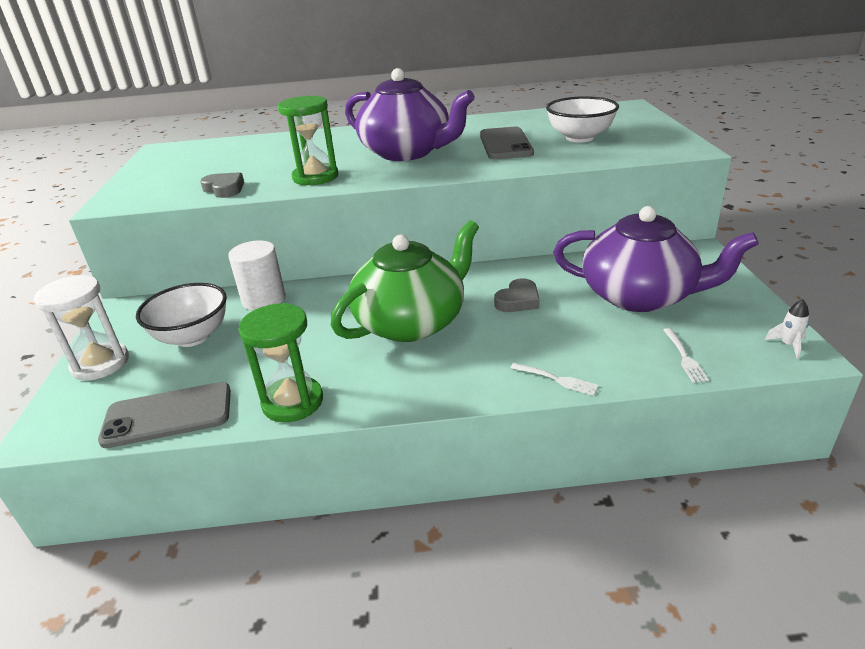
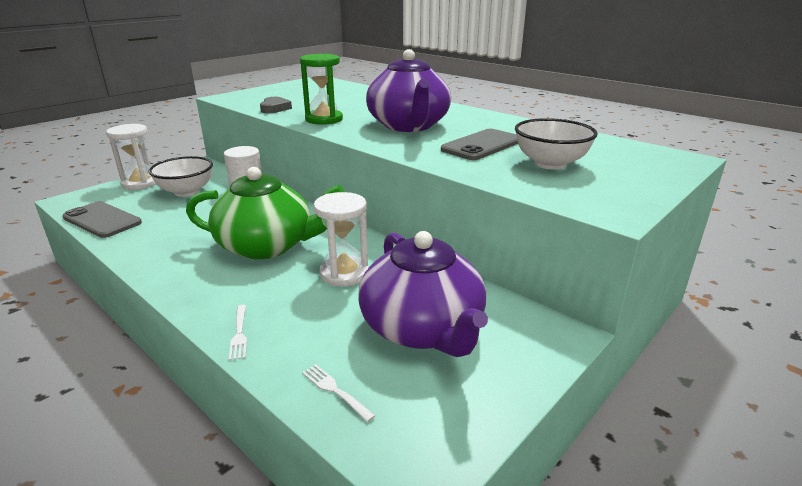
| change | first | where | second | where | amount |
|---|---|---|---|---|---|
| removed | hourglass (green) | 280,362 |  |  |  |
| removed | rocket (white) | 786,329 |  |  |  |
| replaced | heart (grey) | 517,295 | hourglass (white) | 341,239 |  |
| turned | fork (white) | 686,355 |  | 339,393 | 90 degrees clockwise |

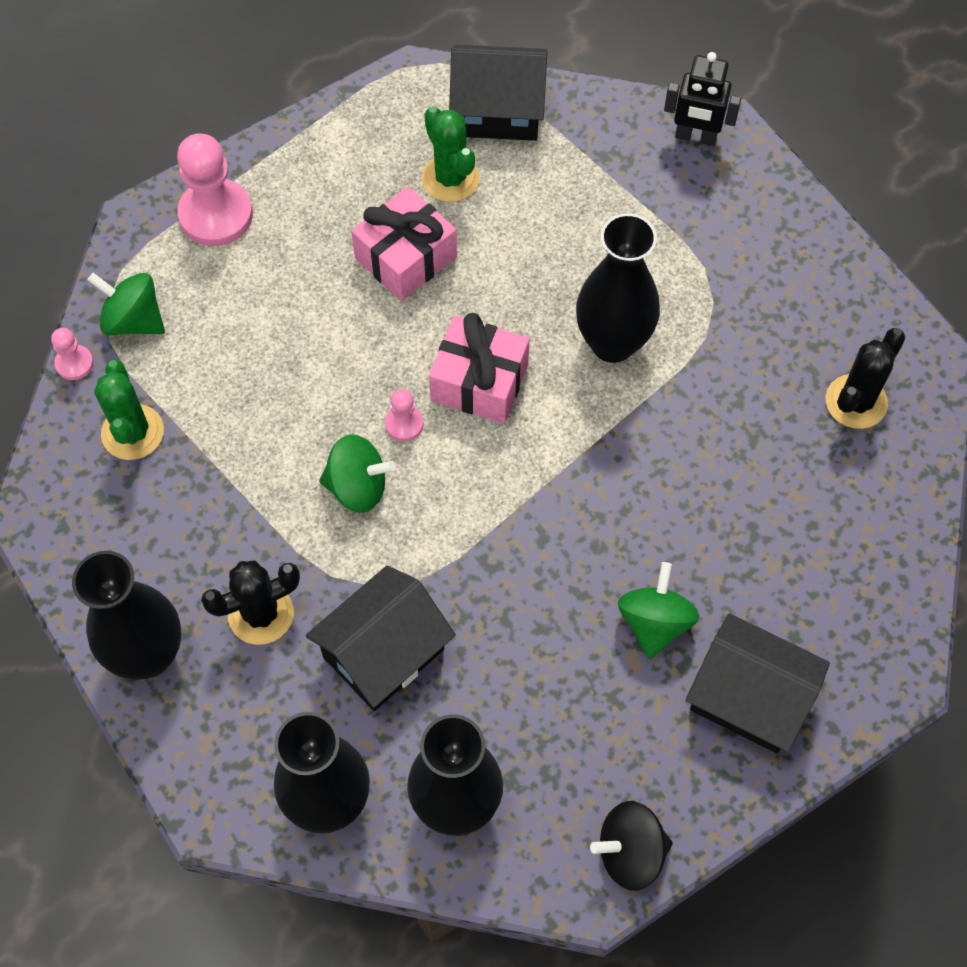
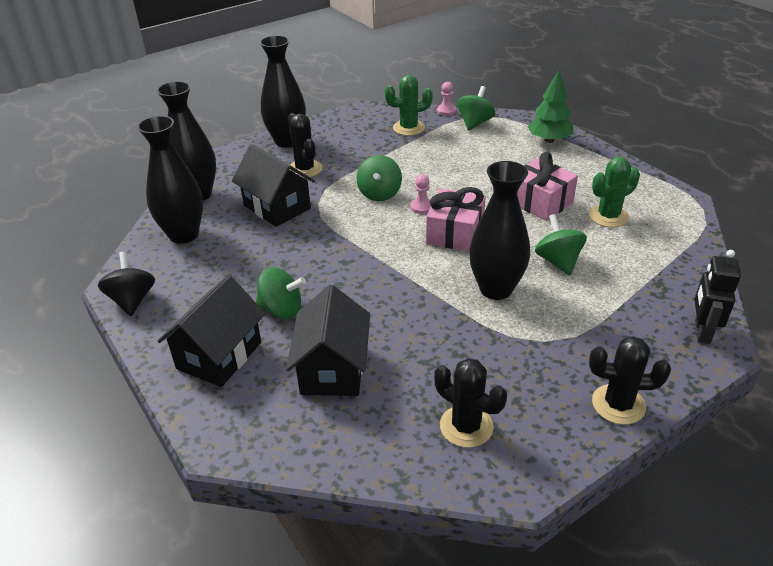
| change | first | where | second | where | amount |
|---|---|---|---|---|---|
| added |  |  | spinning top (green) | 561,244 |  |
| added |  |  | cactus (black) | 630,380 |  |
| moved | house (black) | 498,93 |  | 328,340 |  |
| replaced | pawn (pink) | 215,189 | tree (green) | 550,106 |  |

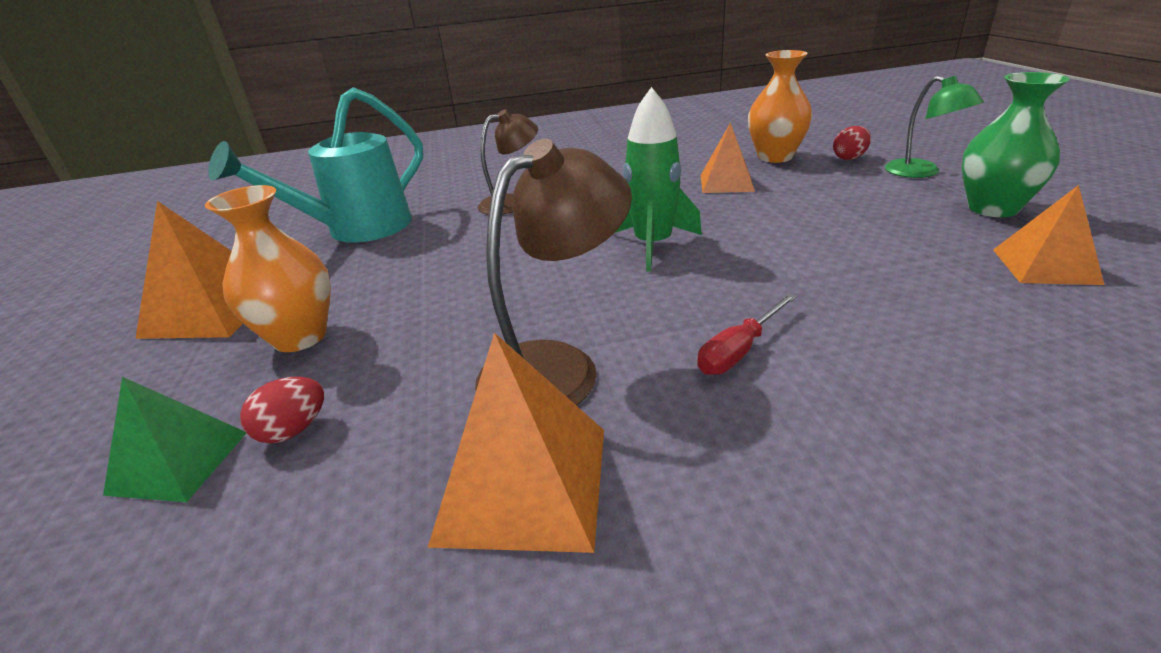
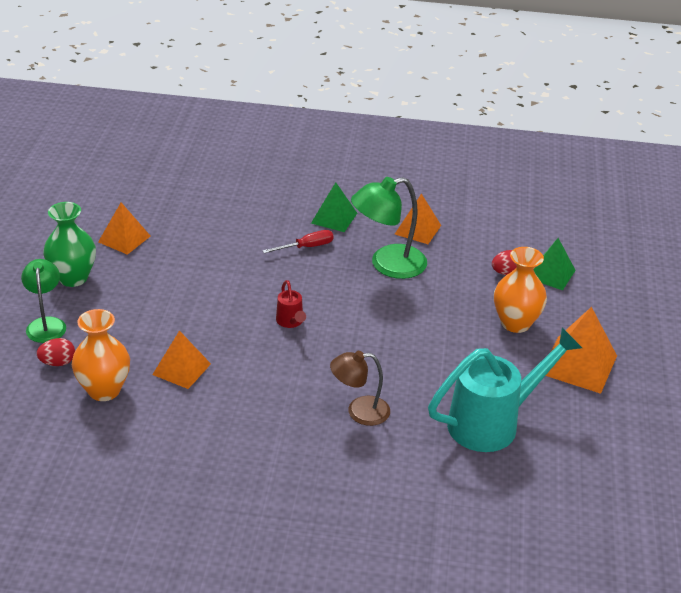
| change | first | where | second | where | amount |
|---|---|---|---|---|---|
| added |  |  | pyramid (green) | 334,207 |  |
| replaced | rocket (green) | 658,179 | watering can (red) | 291,304 |  |
| recoloured | lamp (brown) | 553,272 | lamp (green) | 389,228 |  |
| resized | pyramid (orange) | 515,443 |  | 418,218 | x0.66 |

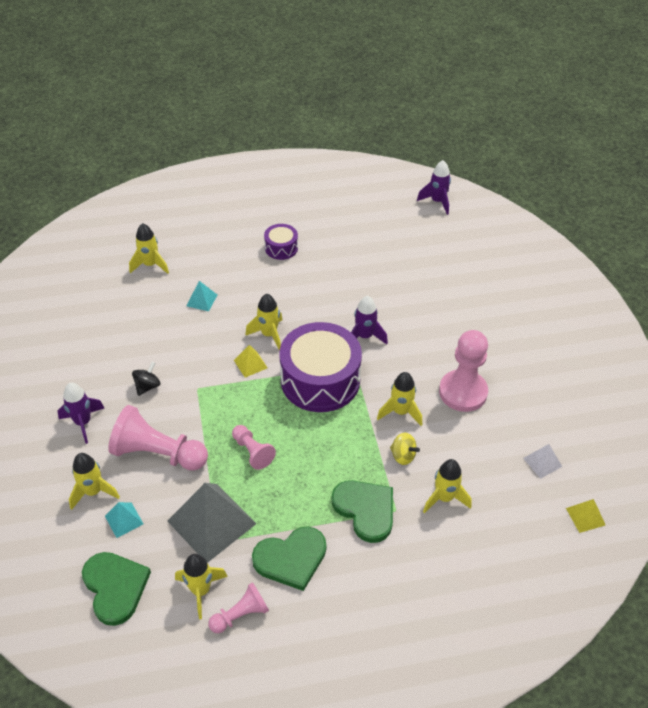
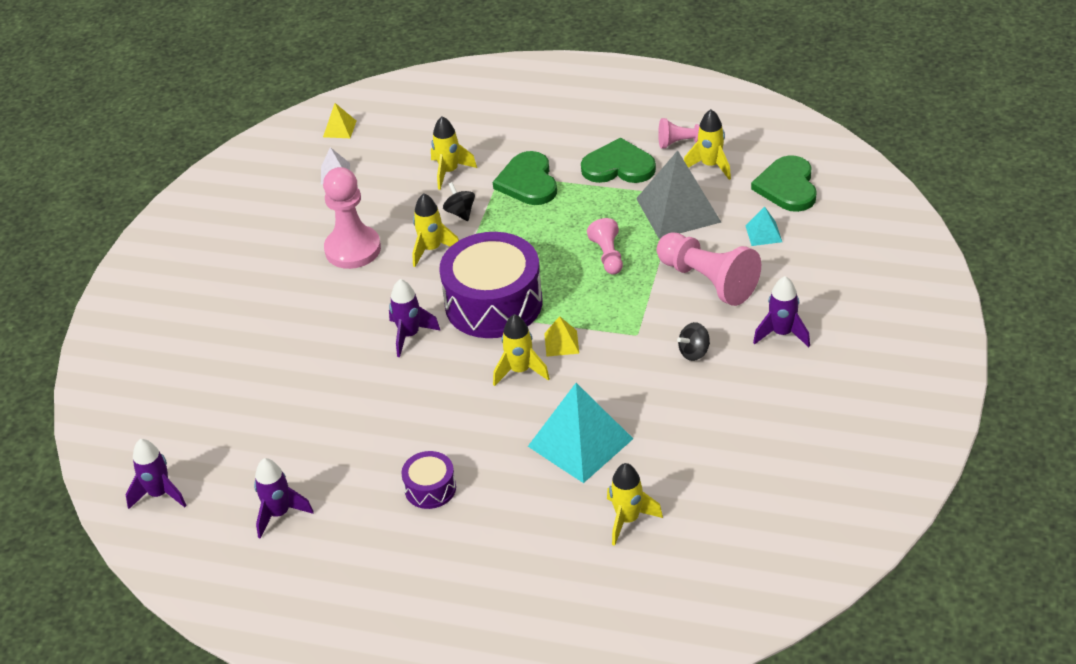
| change | first | where | second | where | amount |
|---|---|---|---|---|---|
| removed | rocket (yellow) | 94,481 |  |  |  |
| added |  |  | rocket (purple) | 284,498 |  |
| recoloured | spinning top (yellow) | 405,449 | spinning top (black) | 459,201 |  |
| resized | pyramid (turquoise) | 202,296 |  | 580,433 | x2.16 |

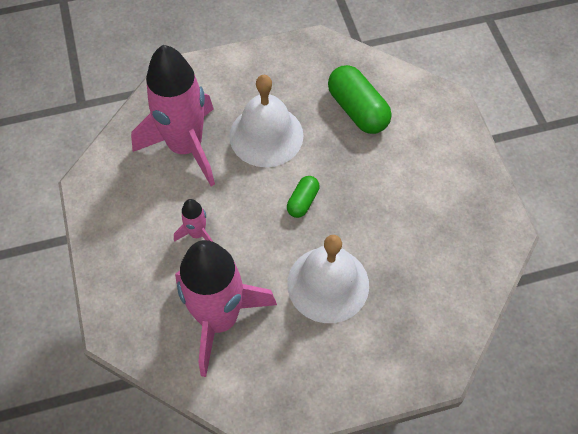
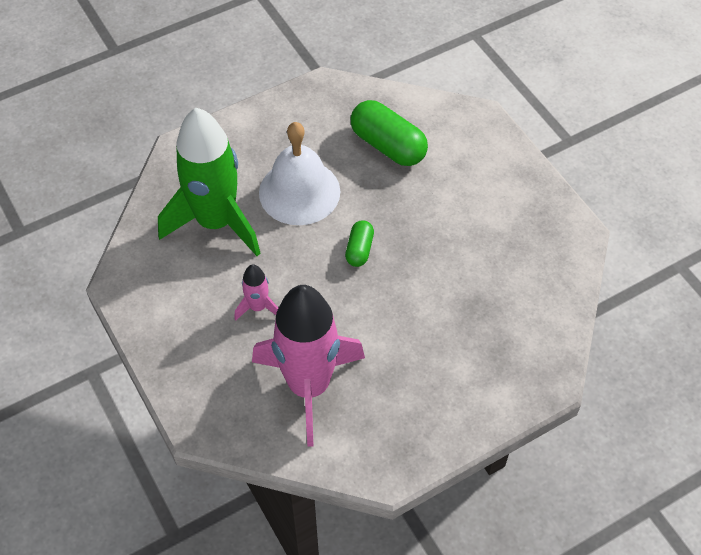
| change | first | where | second | where | amount |
|---|---|---|---|---|---|
| removed | bell (white) | 328,279 |  |  |  |
| recoloured | rocket (pink) | 173,115 | rocket (green) | 209,182 |  |

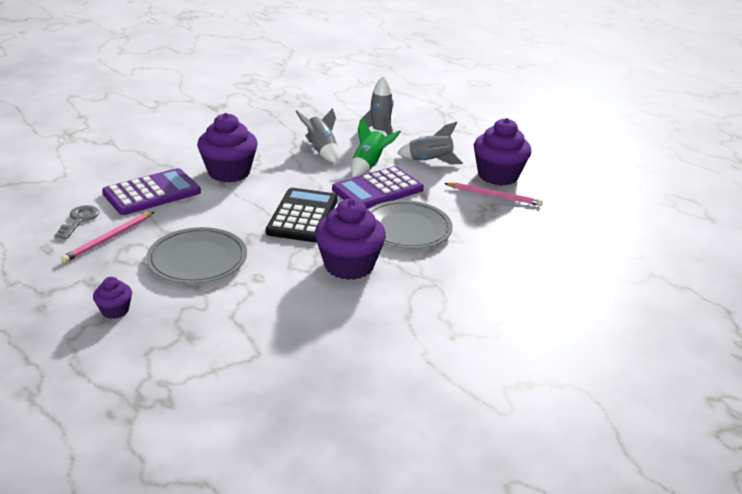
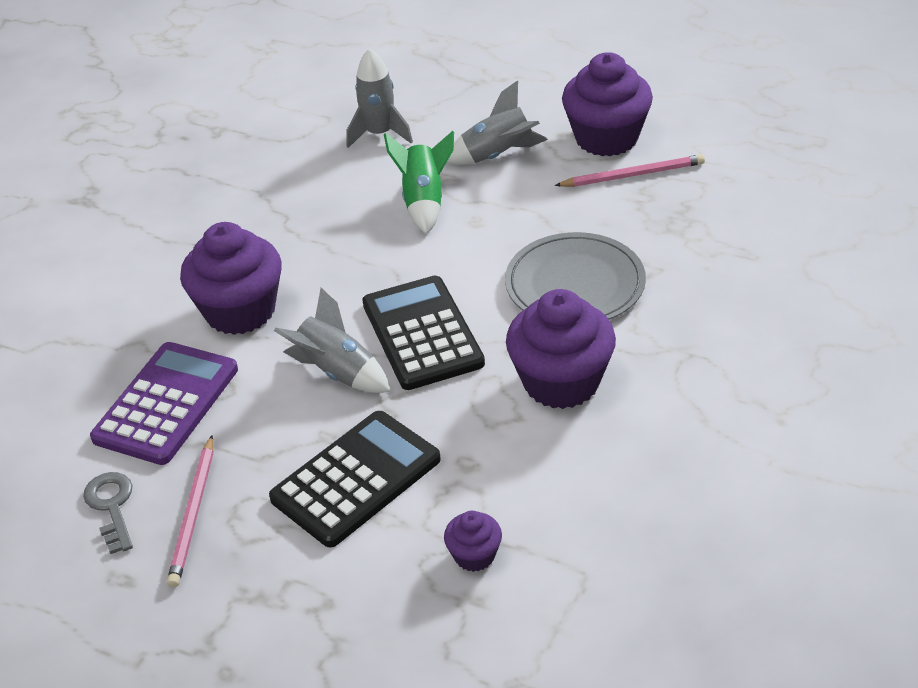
| change | first | where | second | where | amount |
|---|---|---|---|---|---|
| removed | calculator (purple) | 378,187 |  |  |  |
| moved | cupcake (purple) | 112,298 |  | 473,541 |  |
| moved | rocket (grey) | 316,135 |  | 332,340 |  |
| replaced | plate (grey) | 196,255 | calculator (black) | 355,479 |  |

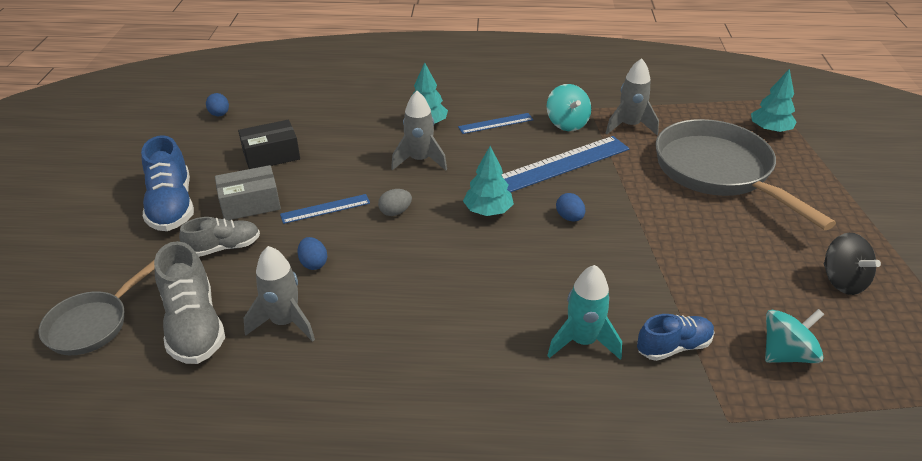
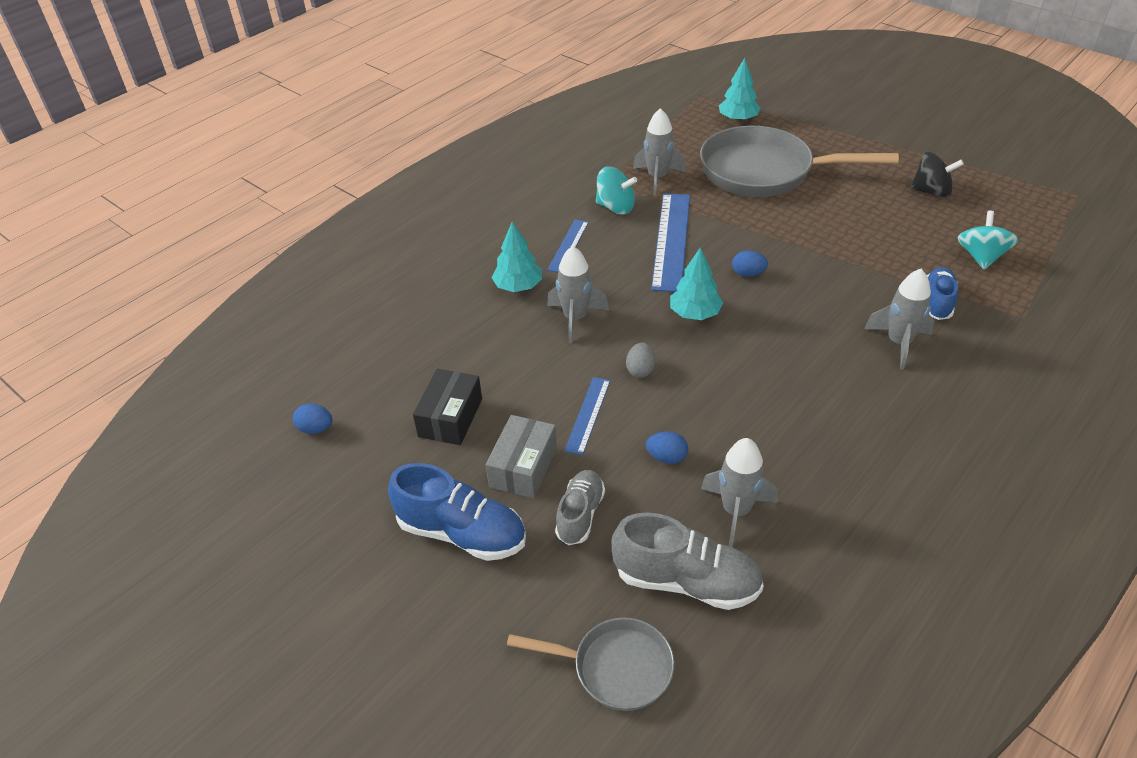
| change | first | where | second | where | amount |
|---|---|---|---|---|---|
| recoloured | rocket (turquoise) | 584,312 | rocket (grey) | 899,319 |  |
| turned | pan (grey) | 96,307 |  | 591,664 | 60 degrees counterclockwise |

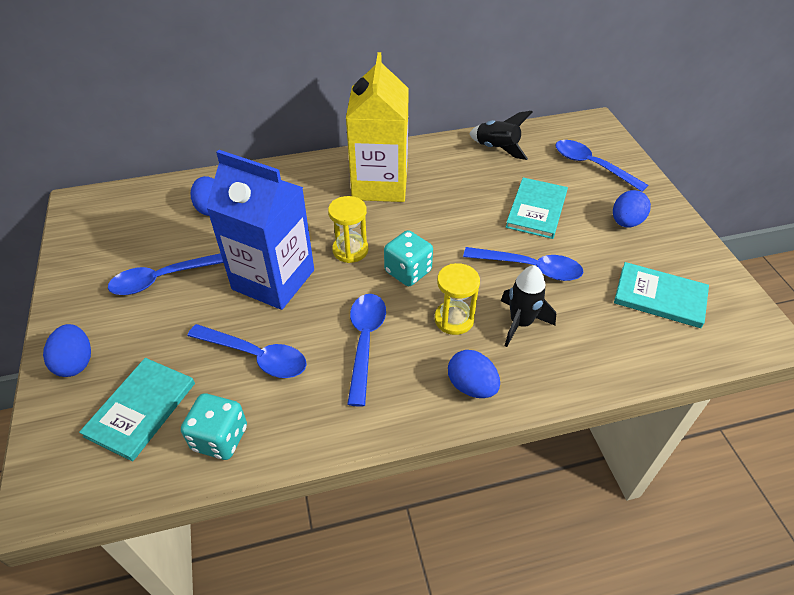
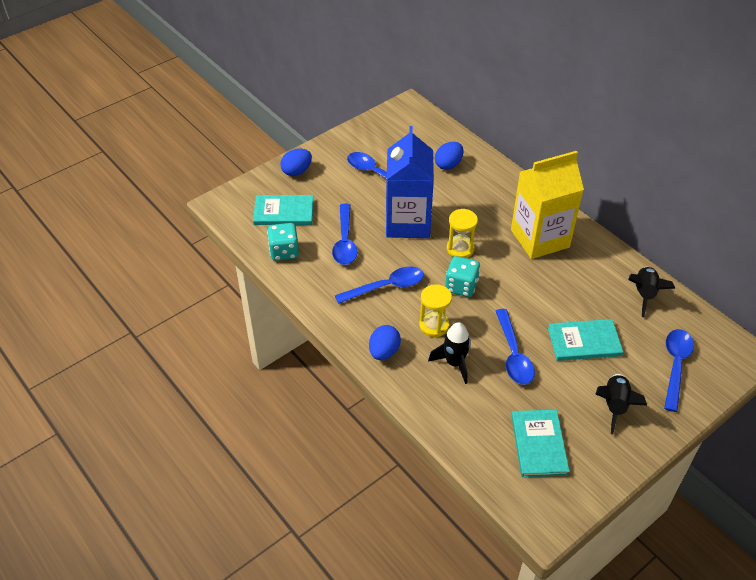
| change | first | where | second | where | amount |
|---|---|---|---|---|---|
| replaced | egg (blue) | 632,208 | rocket (black) | 621,404 |  |

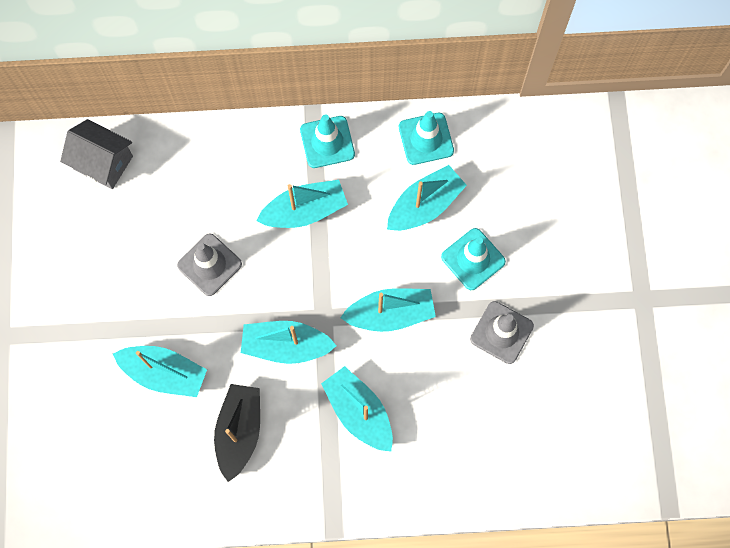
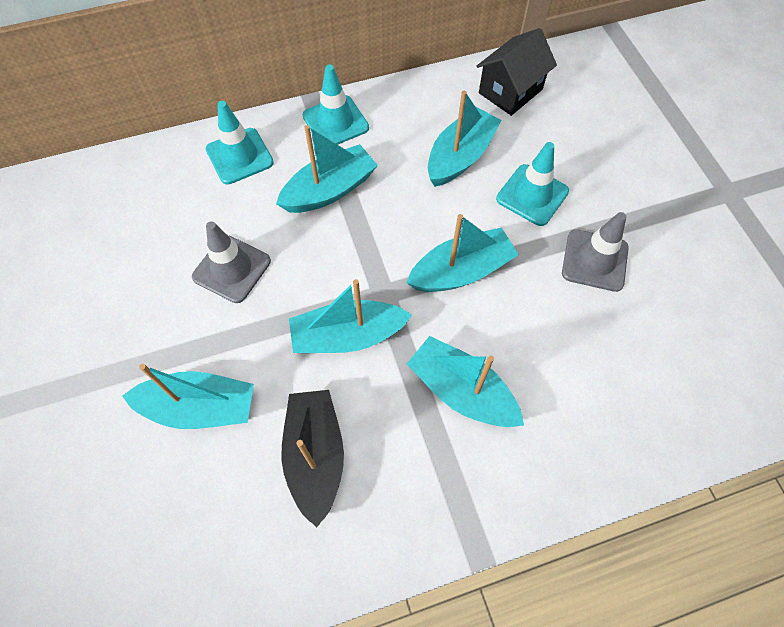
| change | first | where | second | where | amount |
|---|---|---|---|---|---|
| removed | house (grey) | 96,154 |  |  |  |
| added |  |  | house (black) | 516,72 |  |
| moved | traffic cone (turquoise) | 426,138 |  | 240,143 |  |

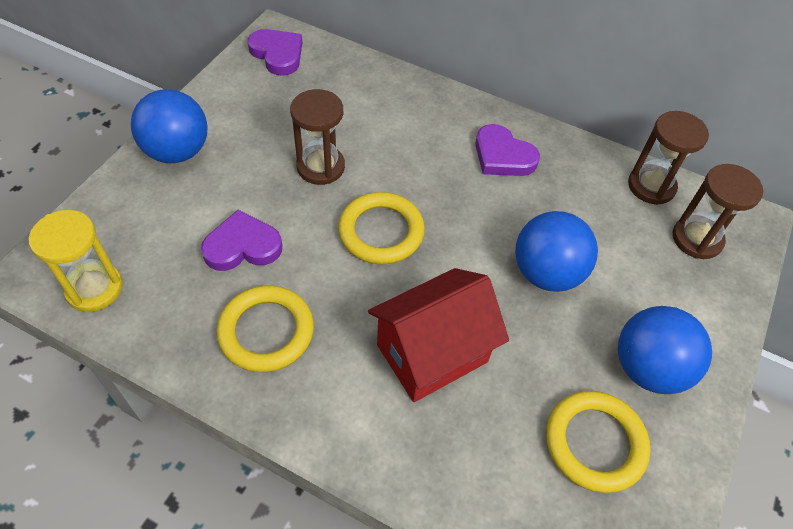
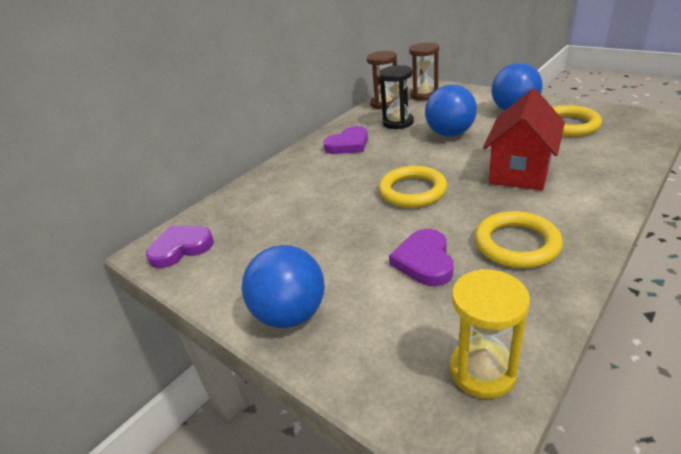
| change | first | where | second | where | amount |
|---|---|---|---|---|---|
| removed | hourglass (brown) | 317,137 |  |  |  |
| added |  |  | hourglass (black) | 396,97 |  |
| turned | house (red) | 438,335 |  | 524,139 | 45 degrees clockwise |

